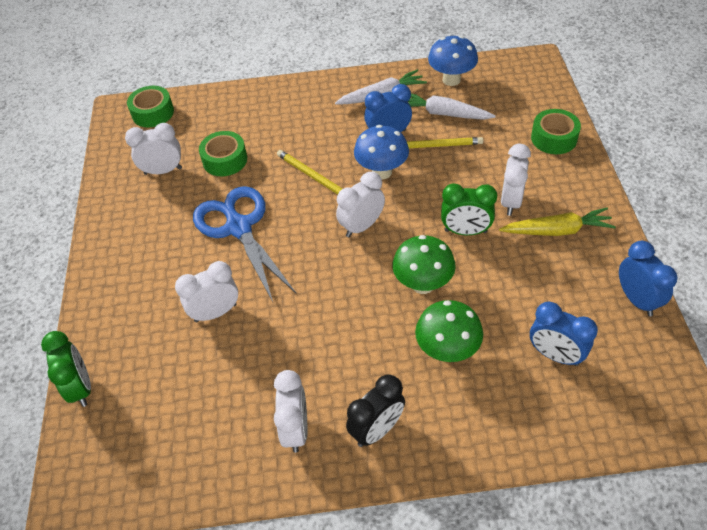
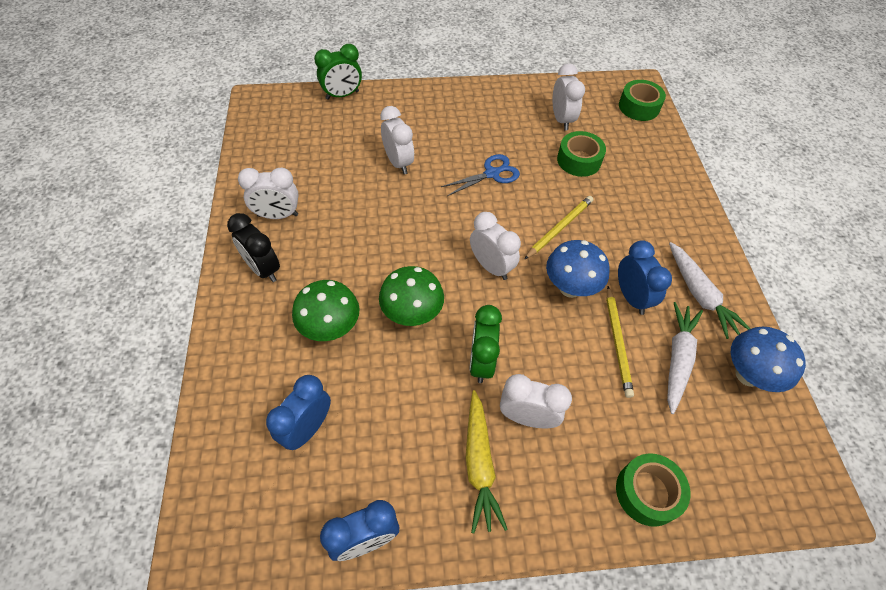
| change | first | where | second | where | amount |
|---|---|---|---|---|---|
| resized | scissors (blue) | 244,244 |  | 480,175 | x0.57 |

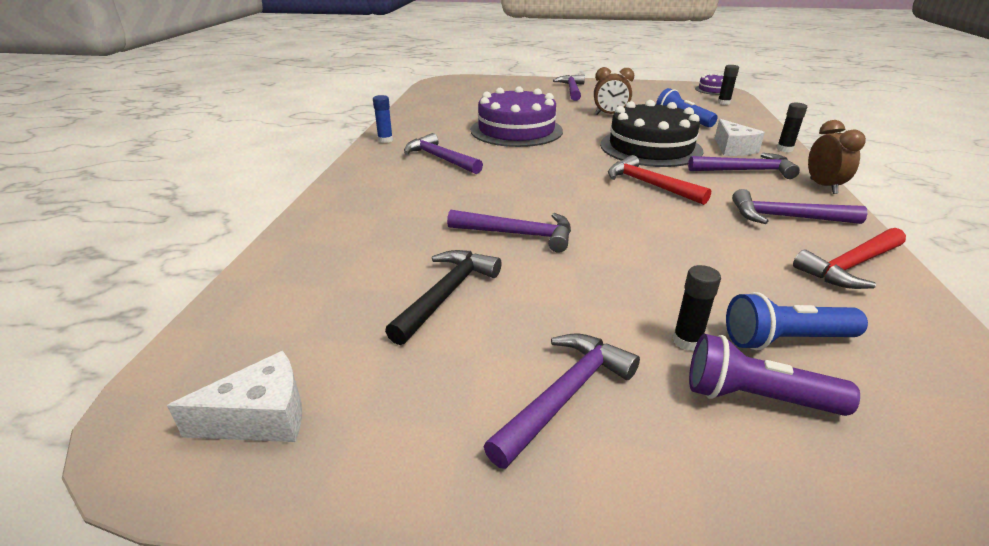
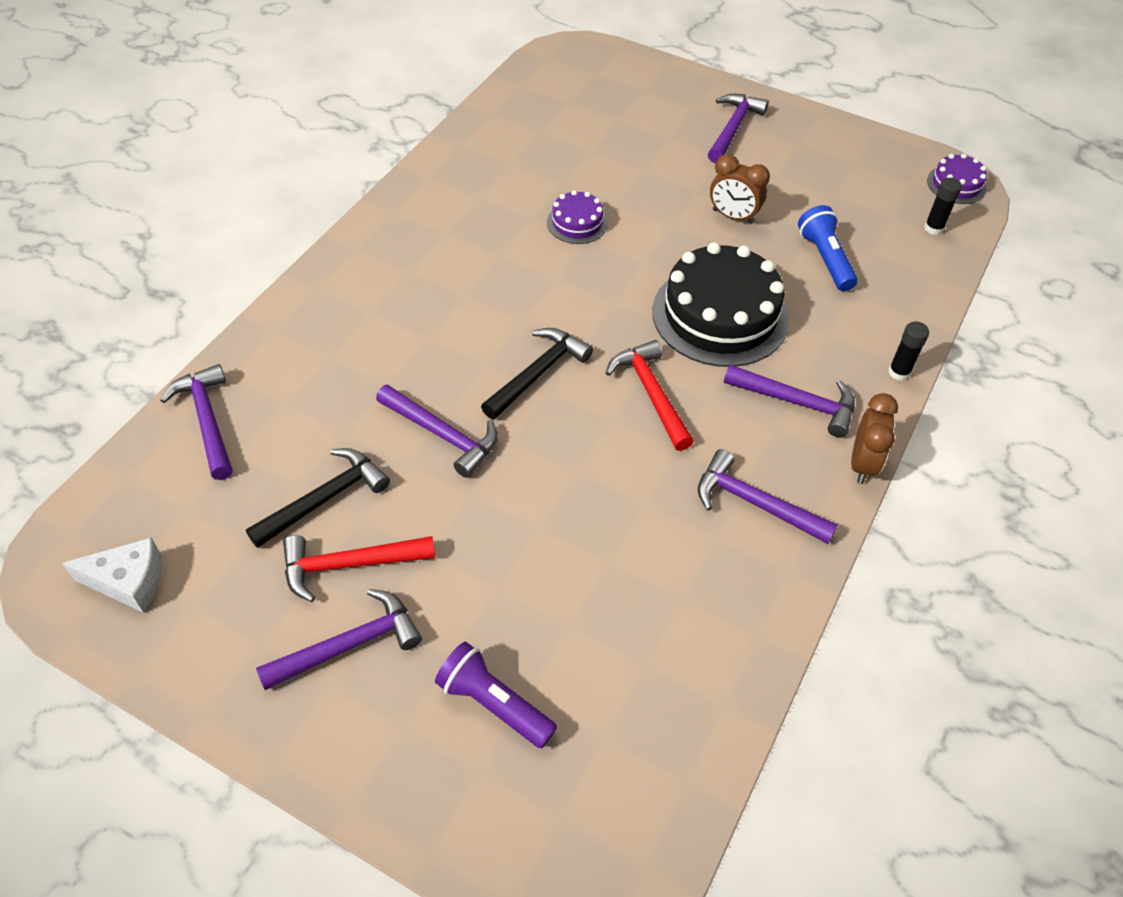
| change | first | where | second | where | amount |
|---|---|---|---|---|---|
| removed | glue stick (blue) | 383,119 |  |  |  |
| removed | glue stick (black) | 697,308 |  |  |  |
| removed | cheese (white) | 740,137 |  |  |  |
| removed | flashlight (blue) | 797,321 |  |  |  |
| added |  |  | hammer (black) | 537,374 |  |
| moved | hammer (purple) | 443,153 |  | 196,422 |  |
| moved | hammer (red) | 849,258 |  | 359,568 |  |
| resized | cake (purple) | 517,116 |  | 577,217 | x0.48 |

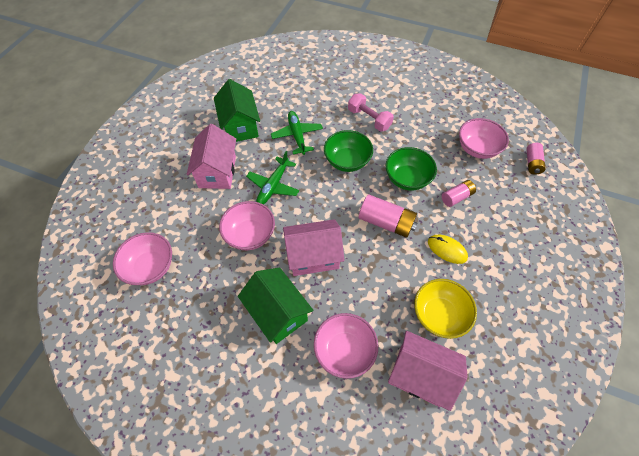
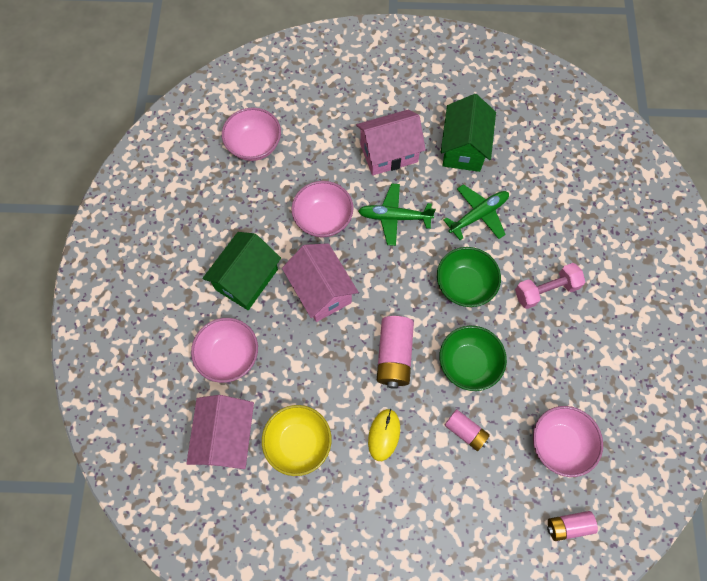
| change | first | where | second | where | amount |
|---|---|---|---|---|---|
| turned | house (green) | 237,110 |  | 468,133 | 45 degrees counterclockwise |
| turned | dumbbell (pink) | 371,112 |  | 550,286 | 45 degrees clockwise |

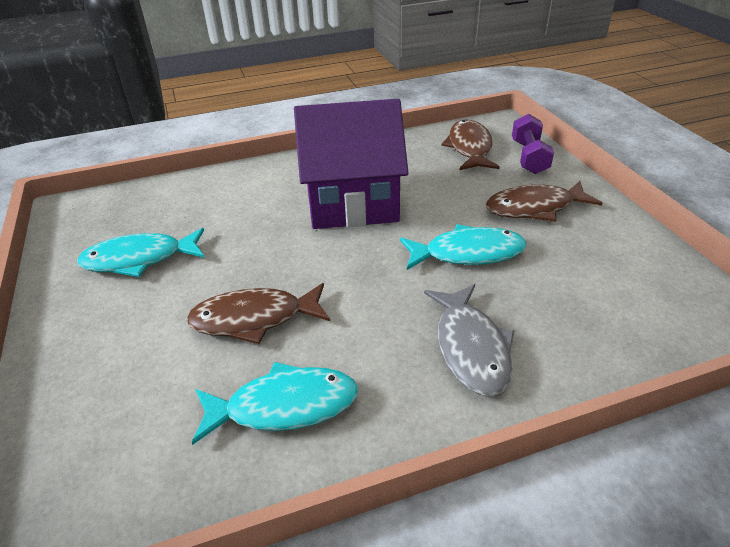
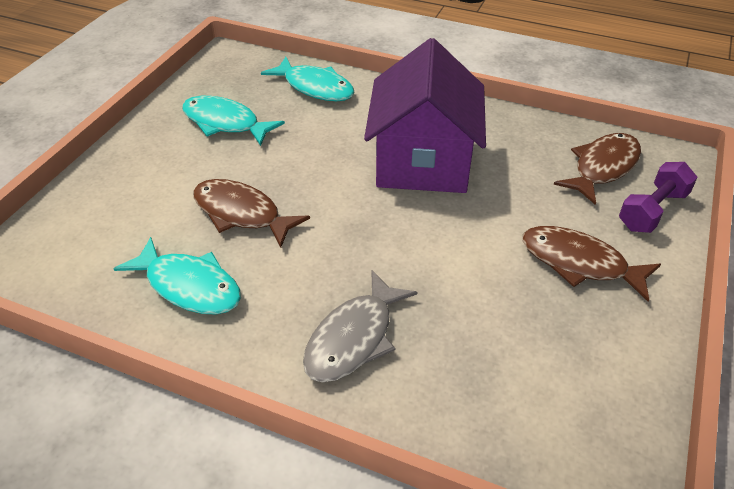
| change | first | where | second | where | amount |
|---|---|---|---|---|---|
| moved | fish (turquoise) | 463,247 |  | 308,79 |  |
| turned | house (purple) | 351,164 |  | 425,115 | 60 degrees clockwise |

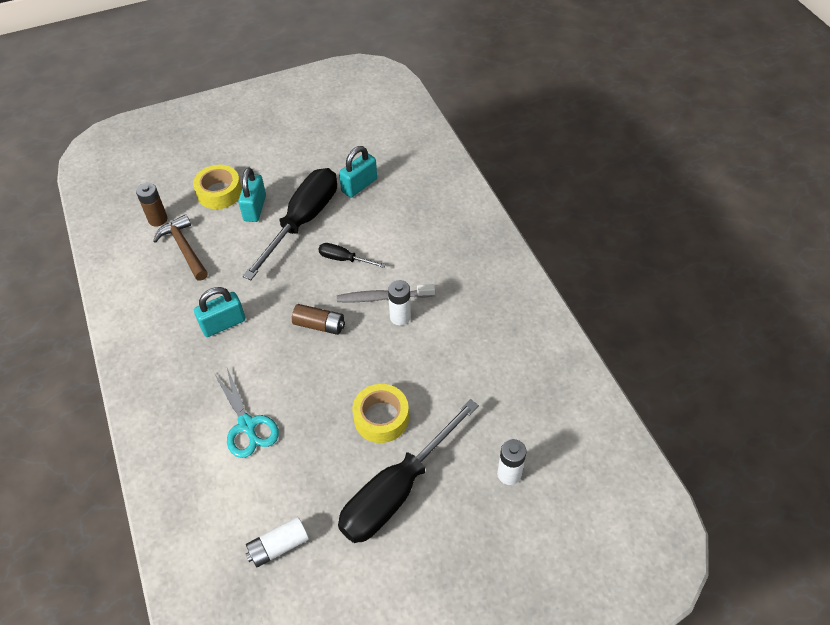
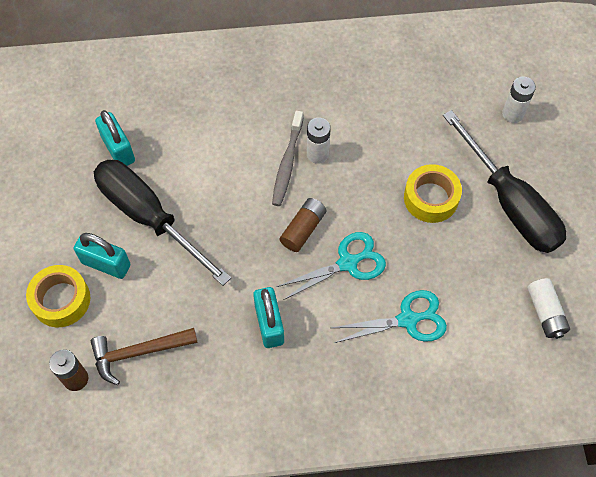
| change | first | where | second | where | amount |
|---|---|---|---|---|---|
| removed | screwdriver (black) | 352,255 |  |  |  |
| added |  |  | scissors (turquoise) | 331,266 |  |

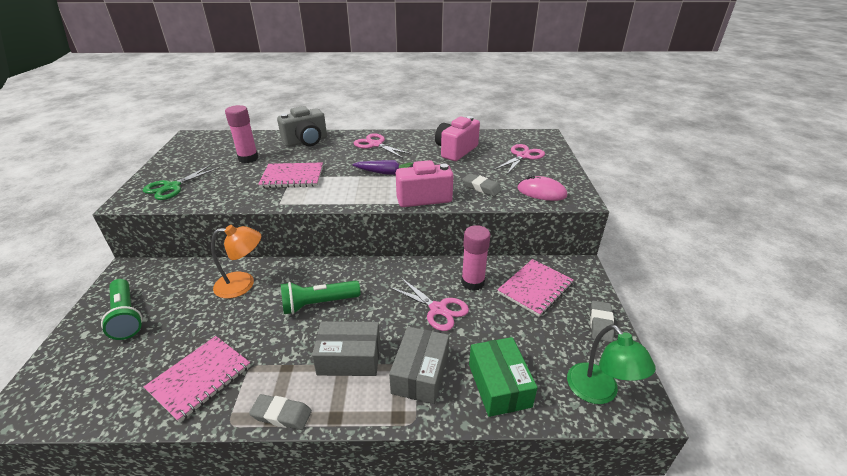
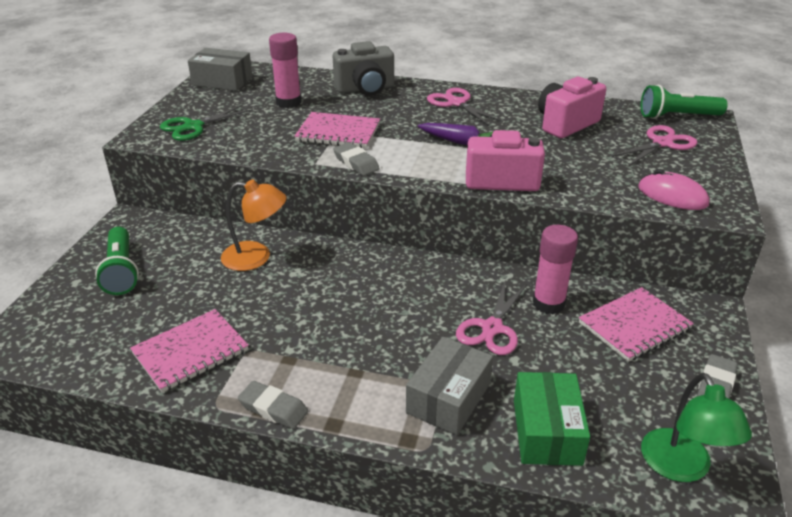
| change | first | where | second | where | amount |
|---|---|---|---|---|---|
| moved | flashlight (green) | 320,297 |  | 684,102 |  |
| moved | box (grey) | 346,348 |  | 220,69 |  |
| moved | eraser (grey) | 482,184 |  | 356,159 |  |
| turned | scissors (pink) | 429,304 |  | 491,318 | 60 degrees clockwise |

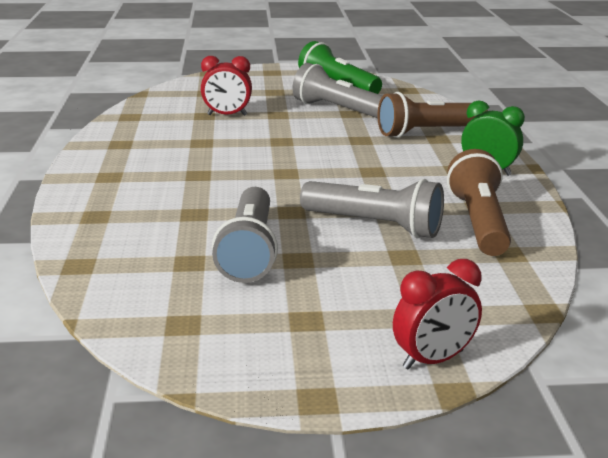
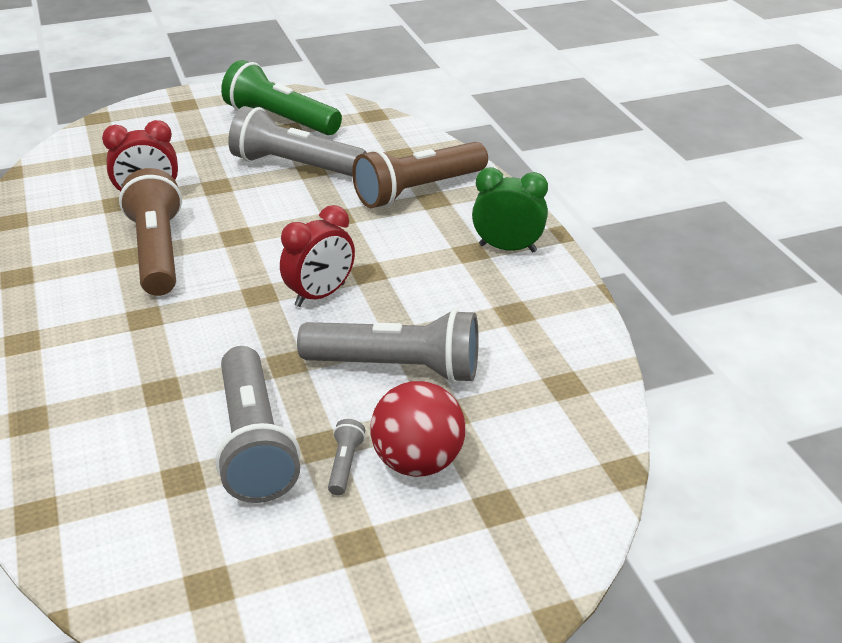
| change | first | where | second | where | amount |
|---|---|---|---|---|---|
| added |  |  | flashlight (grey) | 346,457 |  |
| added |  |  | ball (red) | 418,429 |  |
| moved | clock (red) | 437,314 |  | 317,256 |  |
| moved | flashlight (brown) | 479,202 |  | 150,232 |  |

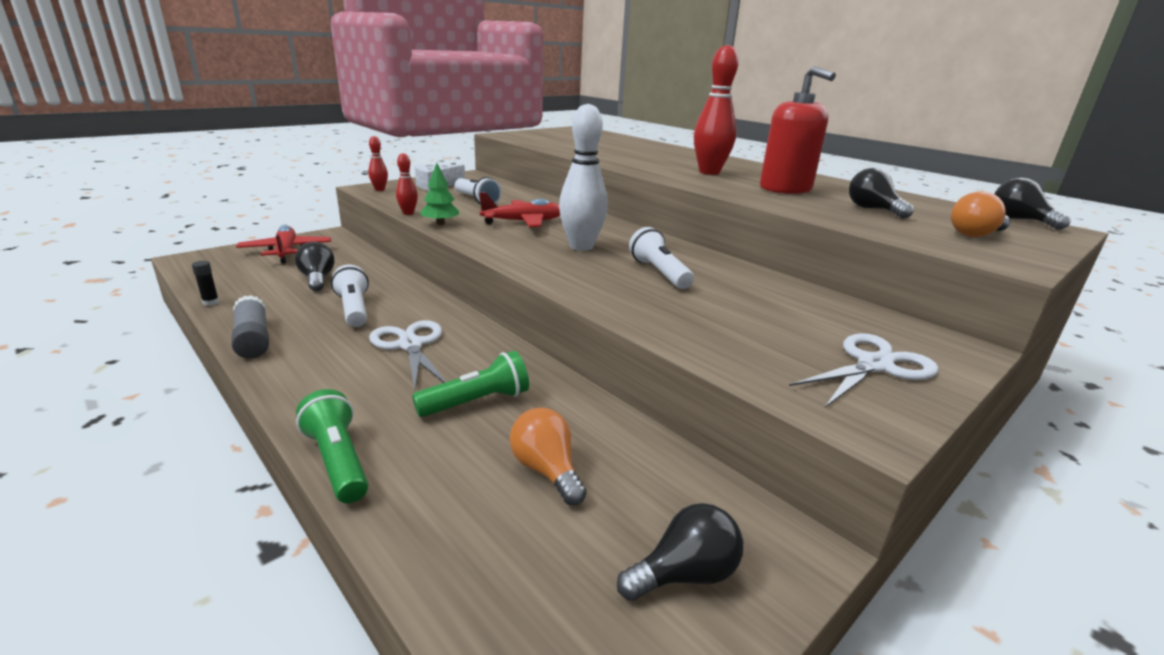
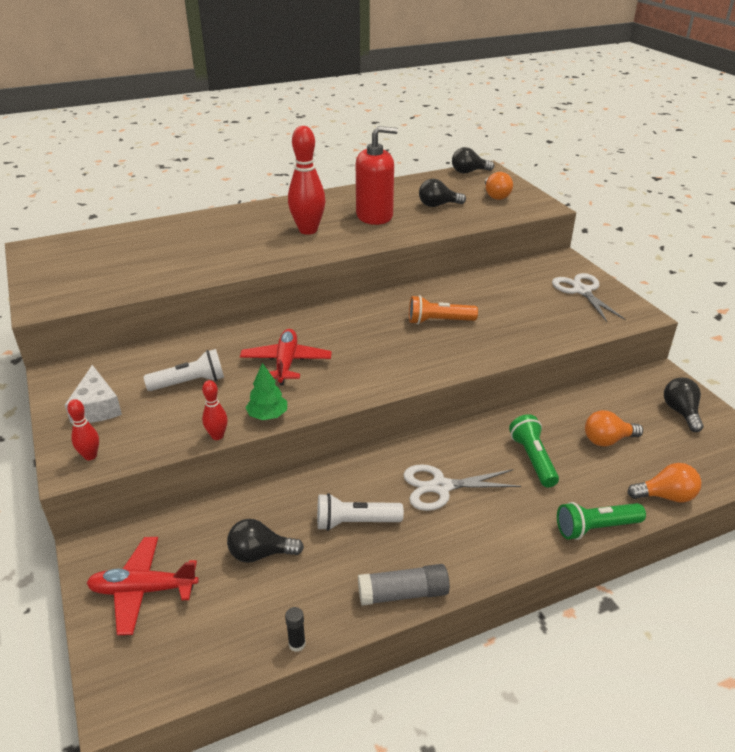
| change | first | where | second | where | amount |
|---|---|---|---|---|---|
| removed | bowling pin (white) | 583,177 |  |  |  |
| added |  |  | light bulb (orange) | 664,483 |  |
| recoloured | flashlight (white) | 661,258 | flashlight (orange) | 443,309 |  |

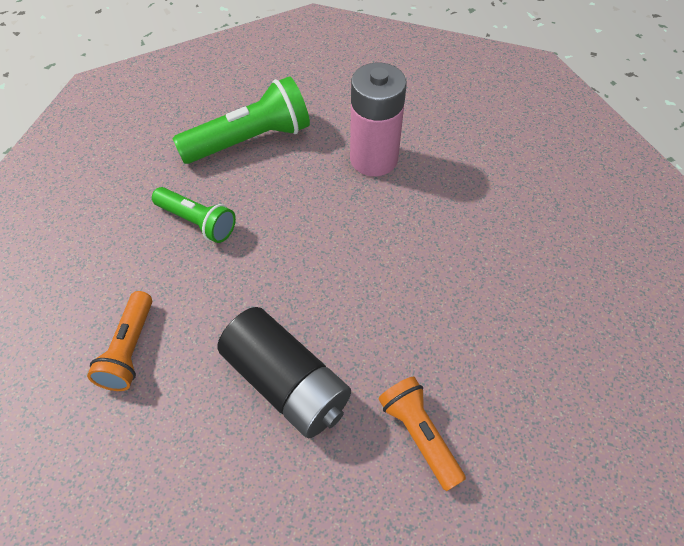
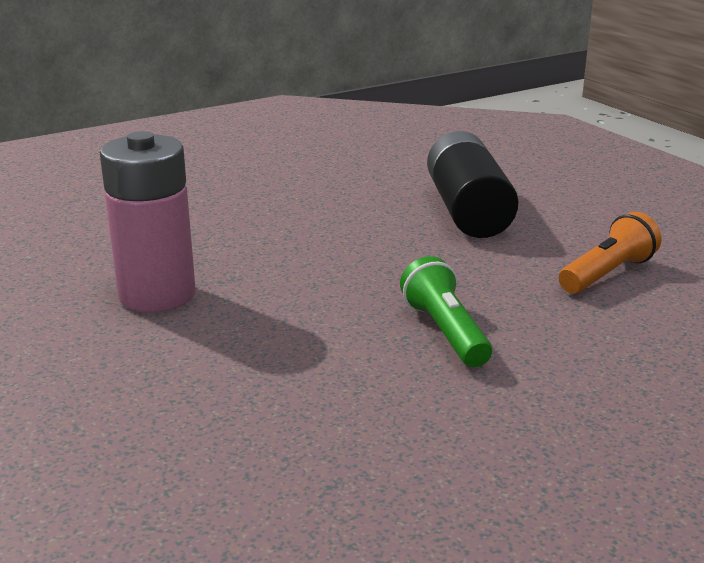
| change | first | where | second | where | amount |
|---|---|---|---|---|---|
| removed | flashlight (green) | 241,120 |  |  |  |
| removed | flashlight (orange) | 422,434 |  |  |  |

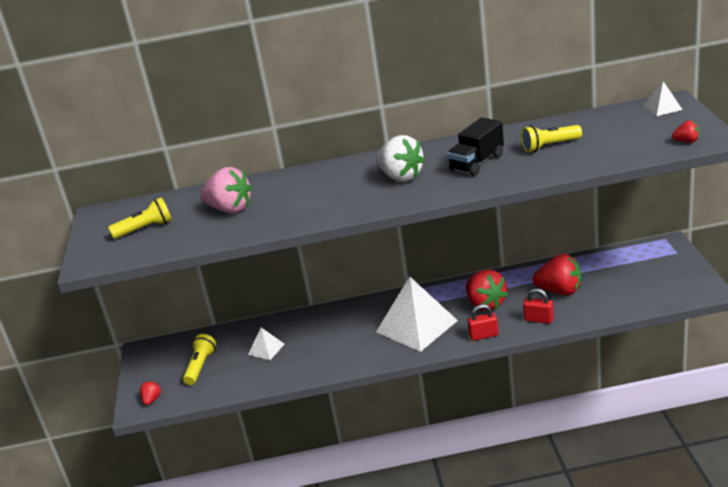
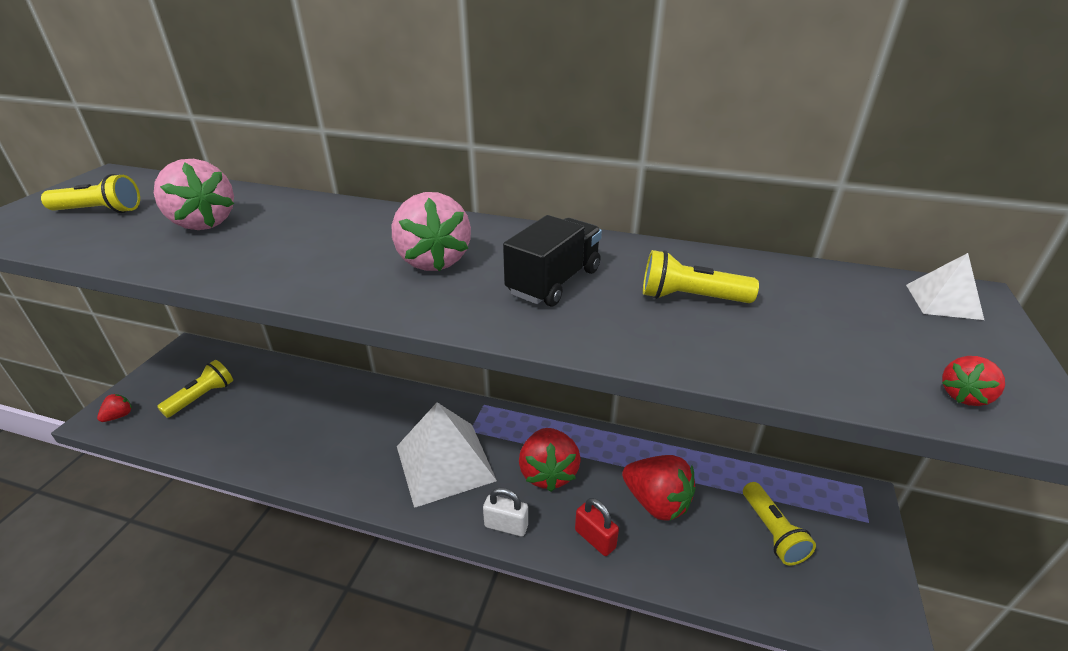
| change | first | where | second | where | amount |
|---|---|---|---|---|---|
| removed | pyramid (white) | 266,344 |  |  |  |
| added |  |  | flashlight (yellow) | 779,523 |  |
| recoloured | strawberry (white) | 400,158 | strawberry (pink) | 431,231 |  |
| recoloured | padlock (red) | 482,322 | padlock (white) | 505,511 |  |
| turned | truck (black) | 475,146 |  | 552,260 | 150 degrees clockwise |
| turned | strawberry (red) | 685,132 |  | 973,381 | 105 degrees clockwise |

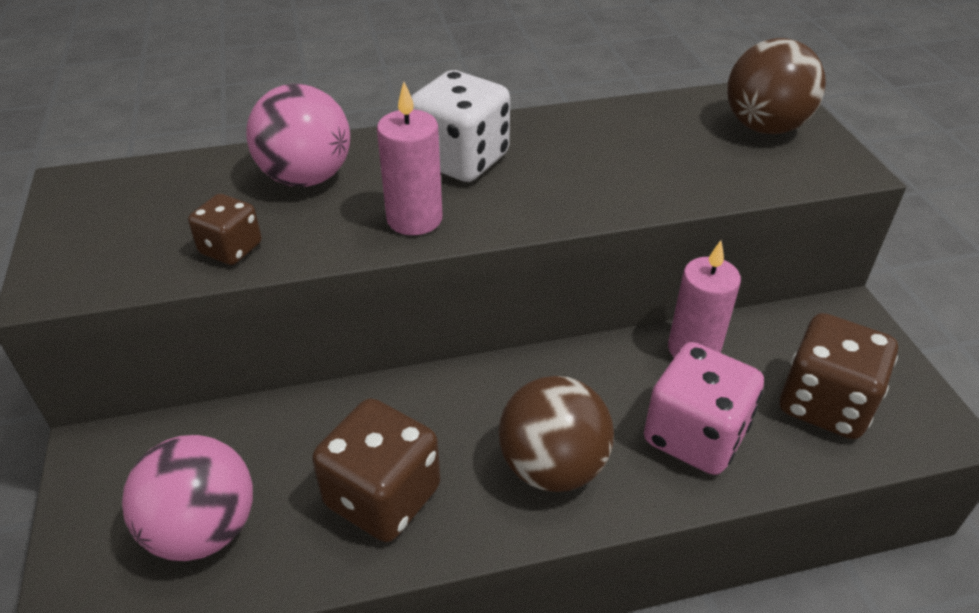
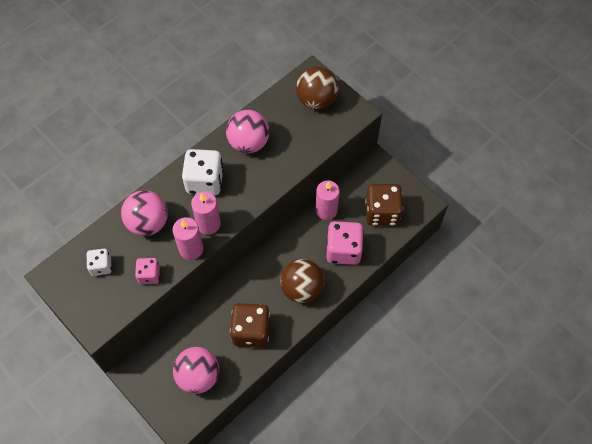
| change | first | where | second | where | amount |
|---|---|---|---|---|---|
| added |  |  | dice (white) | 99,262 |  |
| added |  |  | candle (pink) | 188,238 |  |
| added |  |  | ball (pink) | 247,131 |  |
| recoloured | dice (brown) | 225,229 | dice (pink) | 147,271 |  |

